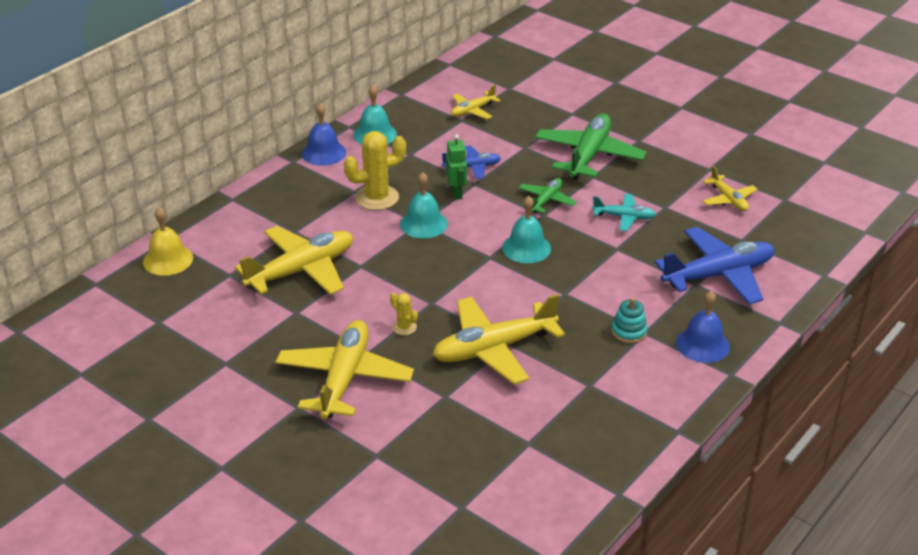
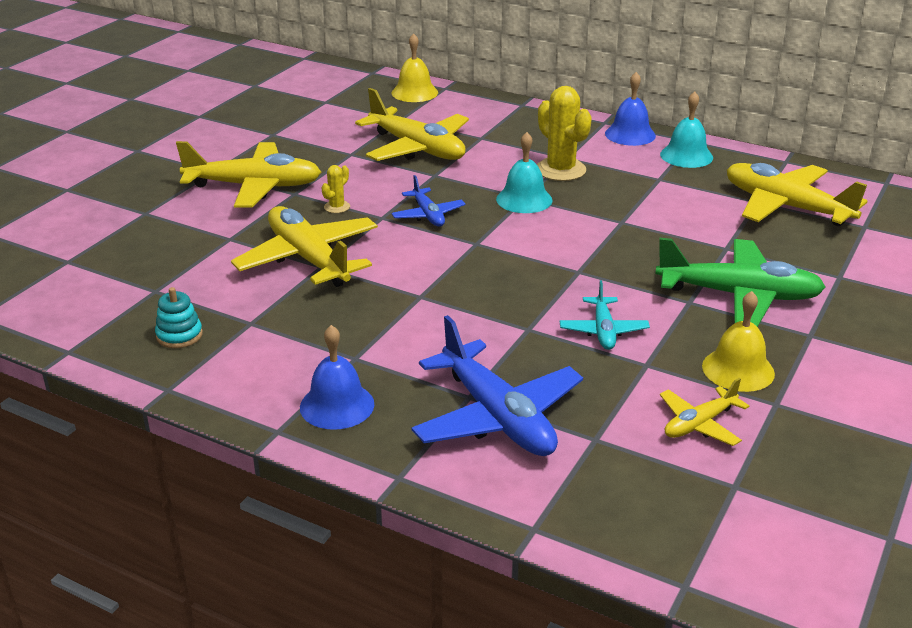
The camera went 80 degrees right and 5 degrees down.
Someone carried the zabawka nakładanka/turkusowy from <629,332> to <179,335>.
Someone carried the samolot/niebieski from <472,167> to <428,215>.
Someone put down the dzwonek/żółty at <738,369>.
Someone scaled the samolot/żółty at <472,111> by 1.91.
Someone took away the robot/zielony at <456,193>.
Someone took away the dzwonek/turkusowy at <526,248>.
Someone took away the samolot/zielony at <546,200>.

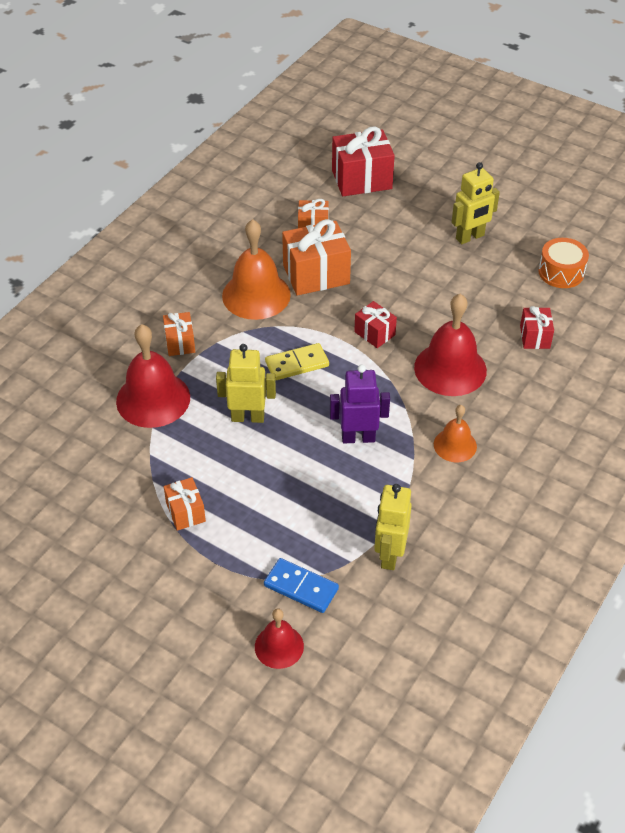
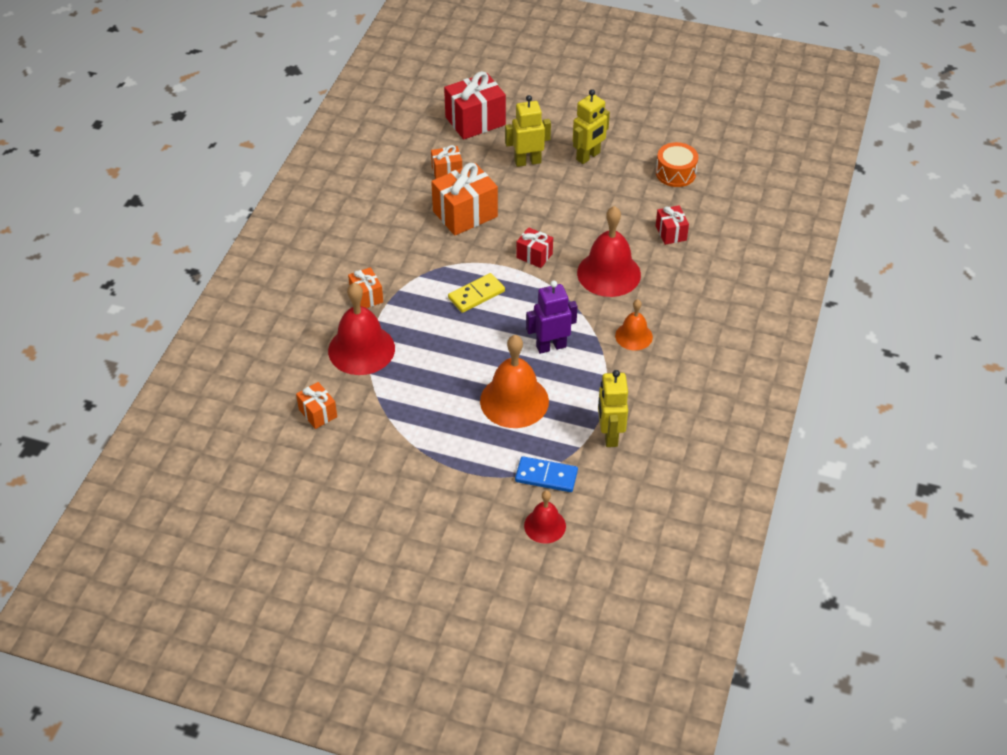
The camera went 15 degrees left and 0 degrees up.
Someone carried the prezent/pomarańczowy from <185,512> to <318,413>.
Someone carried the dzwonek/pomarańczowy from <256,295> to <514,401>.
Someone carried the robot/żółty from <248,417> to <527,161>.

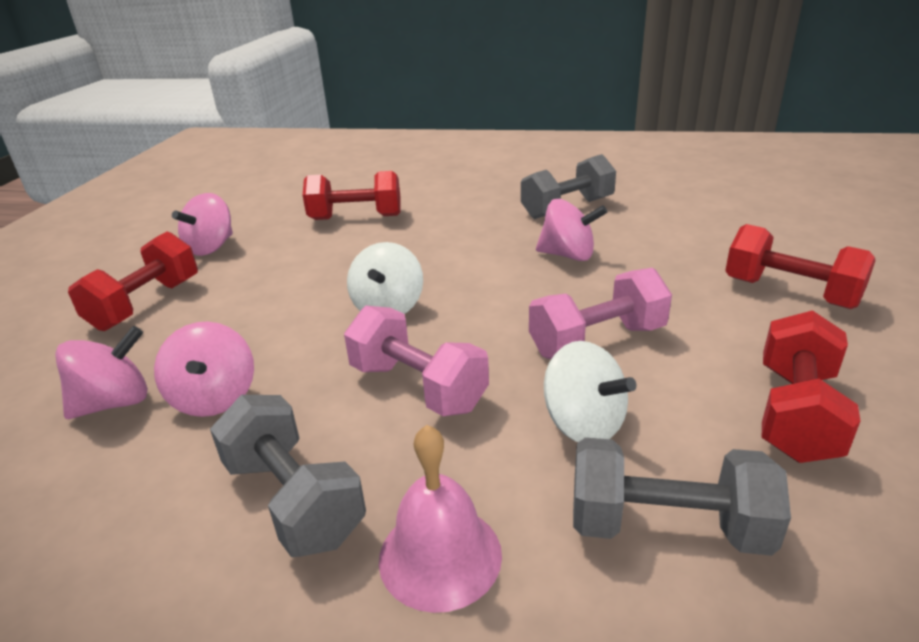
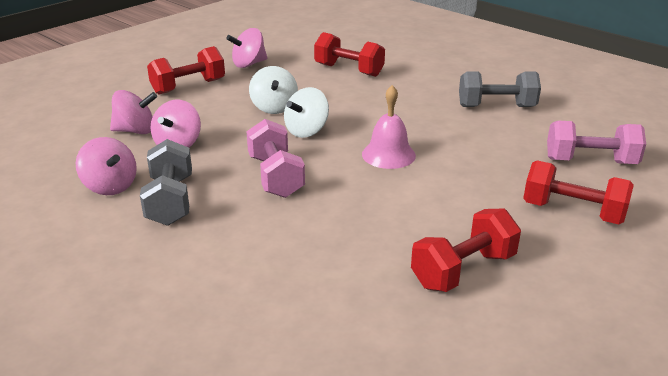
The camera went 30 degrees right and 0 degrees up.
Someone carried the bączek/różowy from <568,255> to <110,186>.
Someone carried the bączek/biały from <583,424> to <274,108>.
Someone carried the dzwonek/różowy from <440,555> to <388,154>.
Someone rotated the hantel/czerwony at <790,293> by 45 degrees counterclockwise.
Someone carried the hantel/różowy from <597,341> to <590,161>.
Someone took away the hantel/szary at <666,526>.

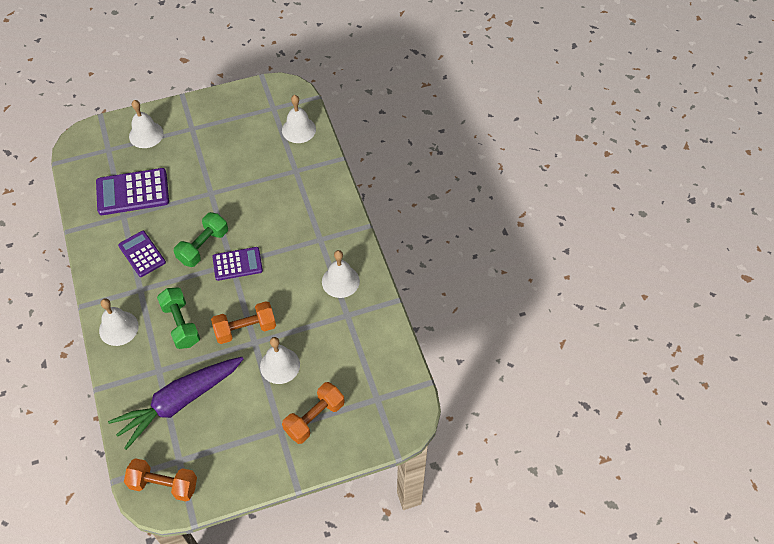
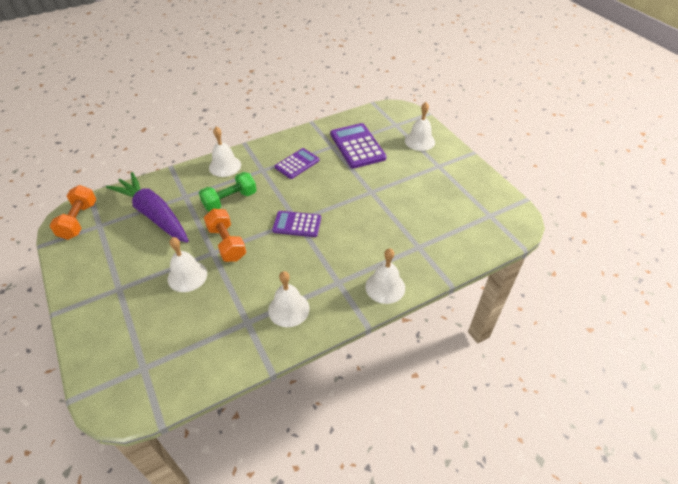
The camera went 80 degrees right and 10 degrees down.
Someone rotated the kalkulator/fioletowy at <237,264> by 120 degrees clockwise.
Someone carried the dzwonek/biały from <298,129> to <385,287>.
Someone took away the hantel/zielony at <203,246>.
Someone took away the hantel/pomarańczowy at <314,418>.

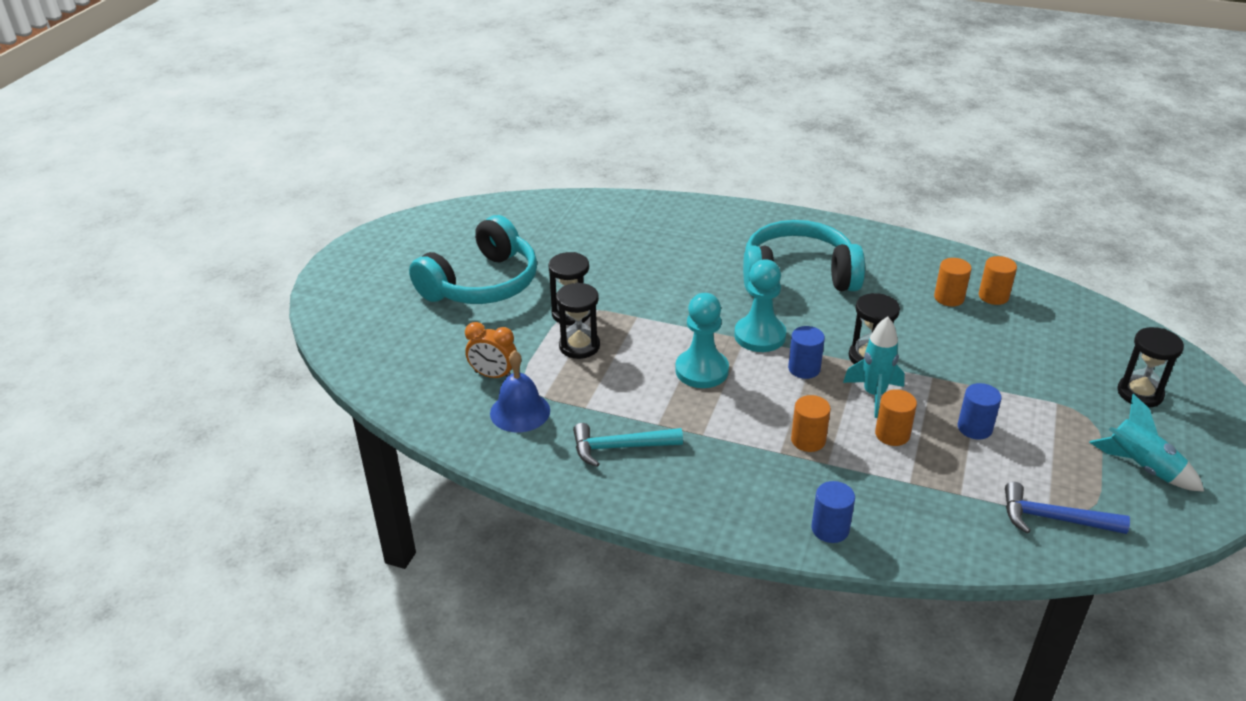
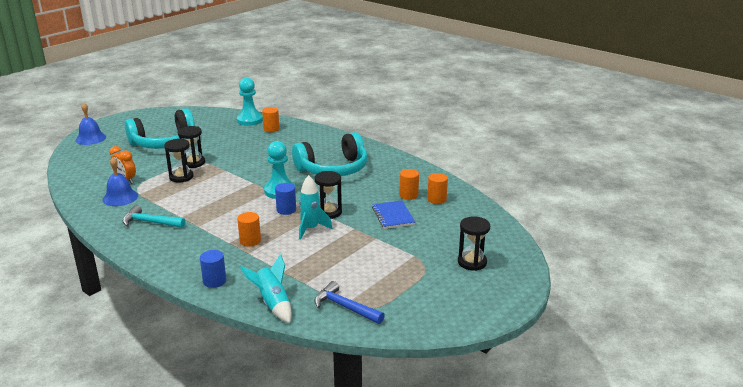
The camera went 20 degrees right and 10 degrees down.
Someone put down the dzwonek/niebieski at <91,138>.
Someone carried the pionek/turkusowy from <702,370> to <249,120>.
Someone carried the rakieta/turkusowy from <1141,467> to <272,303>.
Someone carried the walec/pomarańczowy from <892,434> to <271,129>.
Someone rotated the słuchawki/turkusowy at <798,275> by 135 degrees clockwise.
Someone put down the zeszyt/niebieski at <393,216>.
Someone took away the walec/niebieski at <974,428>.

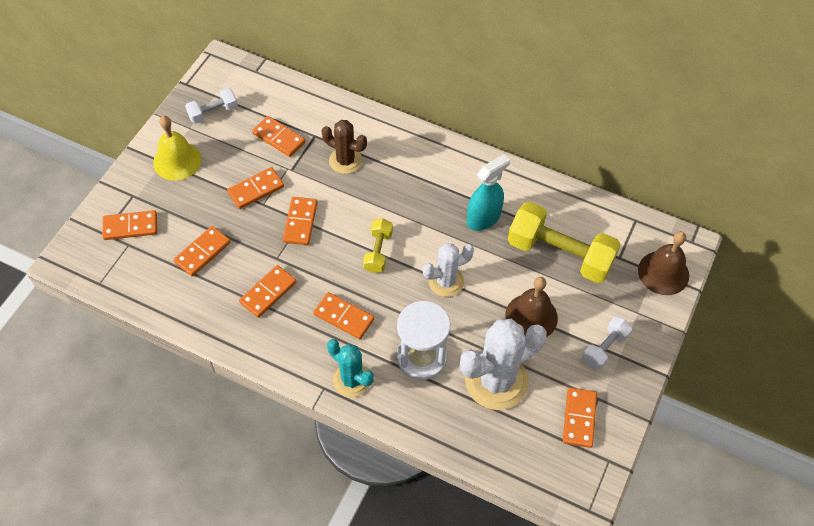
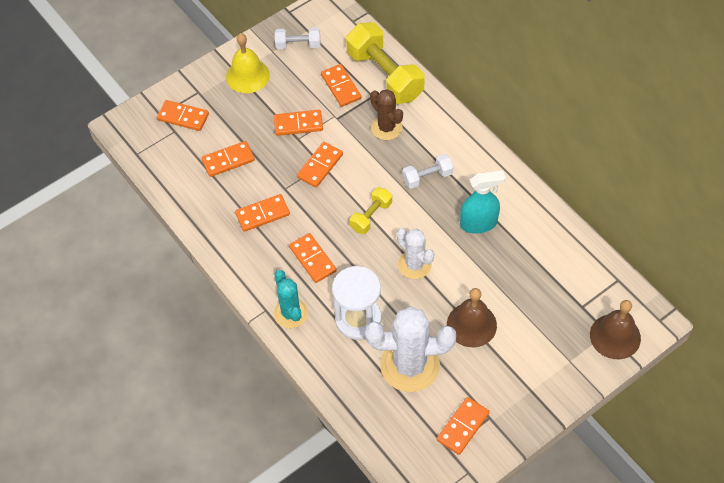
The camera went 30 degrees right and 0 degrees up.
Someone carried the hantel/żółty from <559,254> to <385,75>.
Someone rotated the kaktus/biały at <446,281> by 45 degrees clockwise.
Someone carried the hantel/biały from <605,348> to <427,177>.

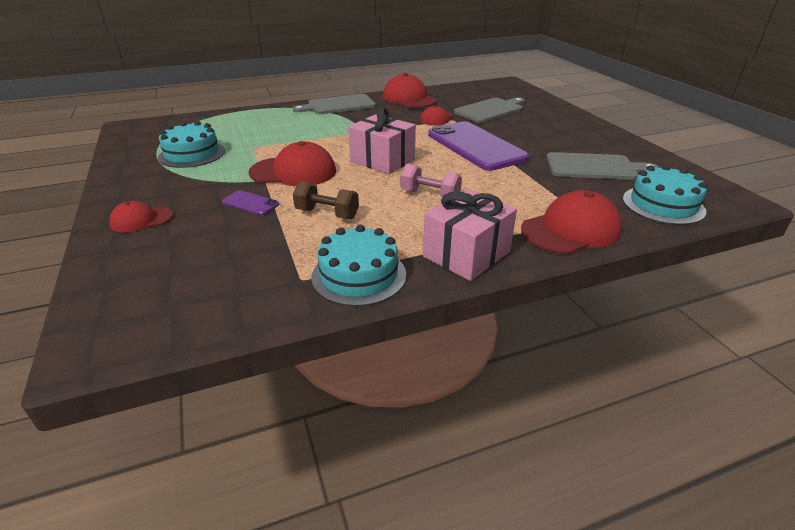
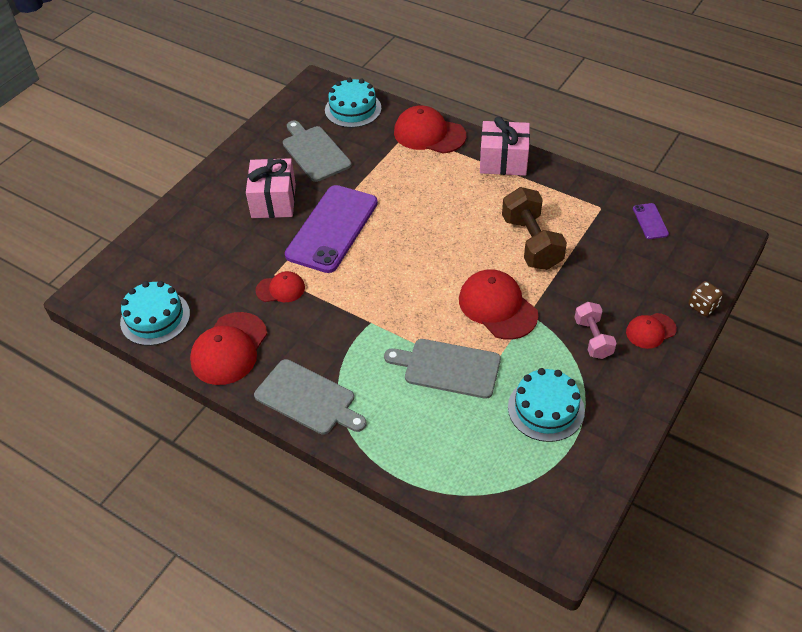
The camera went 125 degrees left and 15 degrees up.
Someone carried the tort/turkusowy from <359,275> to <155,318>.
Someone carried the prezent/różowy from <382,160> to <273,201>.
Someone carried the deska do krojenia/szary from <490,110> to <448,368>.
Someone scaled the hantel/brązowy at <327,214> by 1.64.
Someone carried the hantel/różowy from <430,195> to <593,338>.
Someone rotated the czapka/czerwony at <141,220> by 120 degrees clockwise.
Someone carried the telefon/fioletowy from <250,203> to <650,221>.
Someone put down the kostka do gry/brązowy at <702,306>.

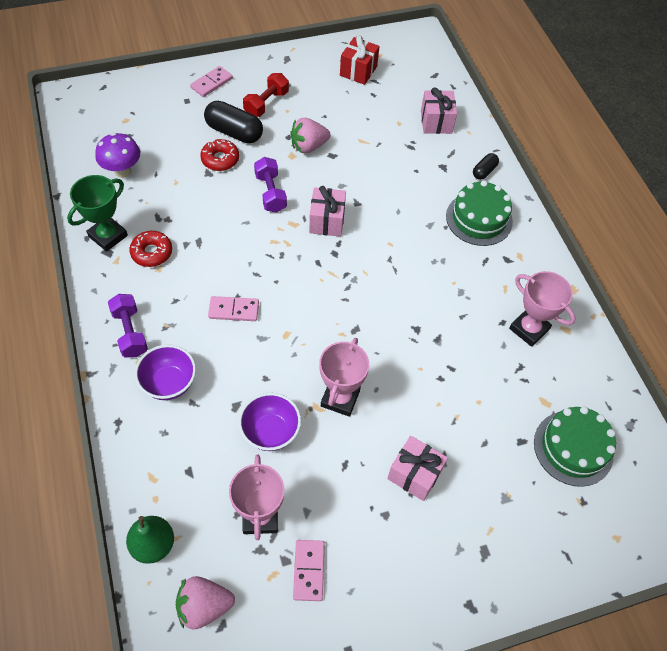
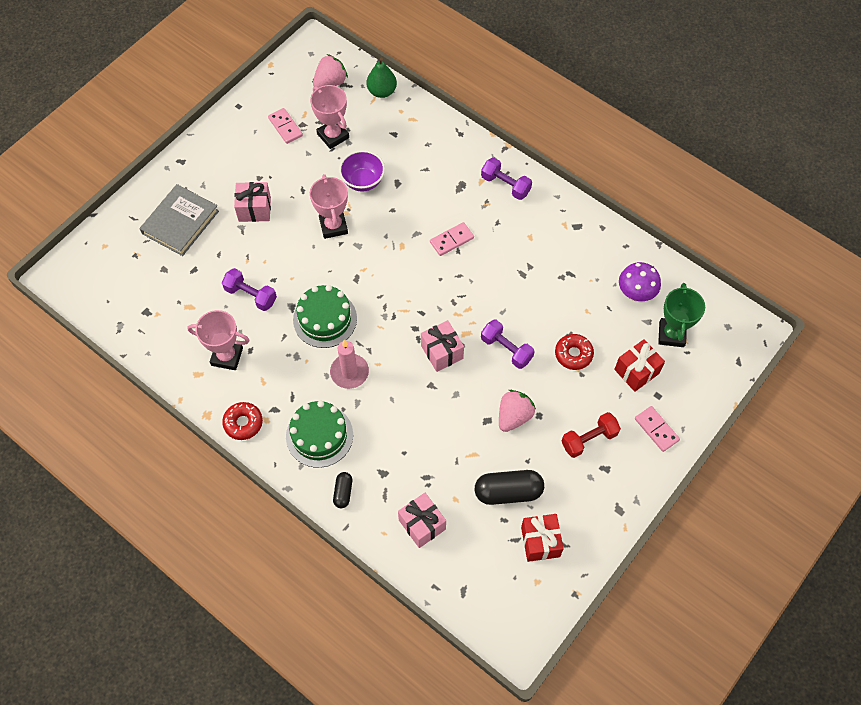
The camera went 150 degrees right and 5 degrees up.
Someone put down the książka/szary at <180,222>.
Someone put down the hantel/fioletowy at <251,295>.
Someone carried the donut/czerwony from <152,252> to <243,423>.
Someone carried the tort/zielony from <573,448> to <325,319>.
Someone put down the świeca/różowy at <349,372>.
Someone carried the kapsułka/czarny from <234,132> to <508,492>.
Someone rotated the hantel/czerwony at <266,103> by 60 degrees clockwise.
Someone put down the prezent/czerwony at <636,371>.
Someone rotated the kostka domina/różowy at <211,83> by 45 degrees counterclockwise.
Someone carried the puchar/zielony from <108,236> to <671,334>.
Someone took away the miska/fioletowy at <169,383>.

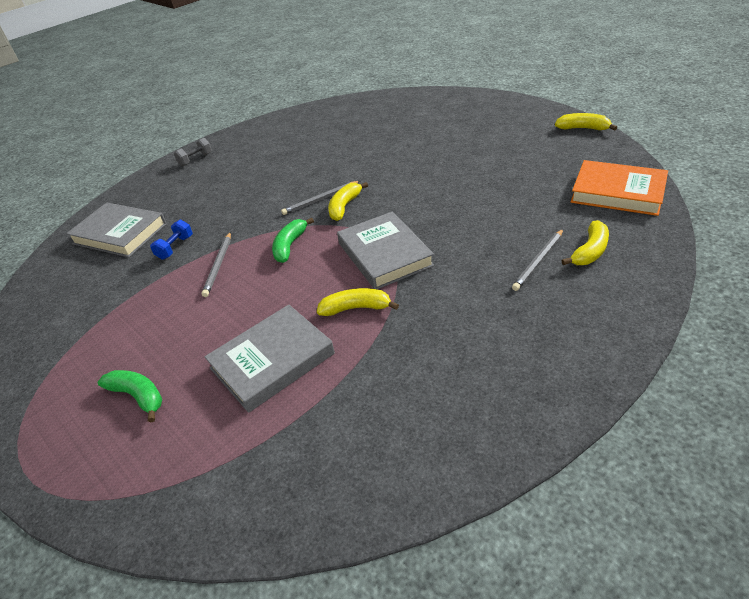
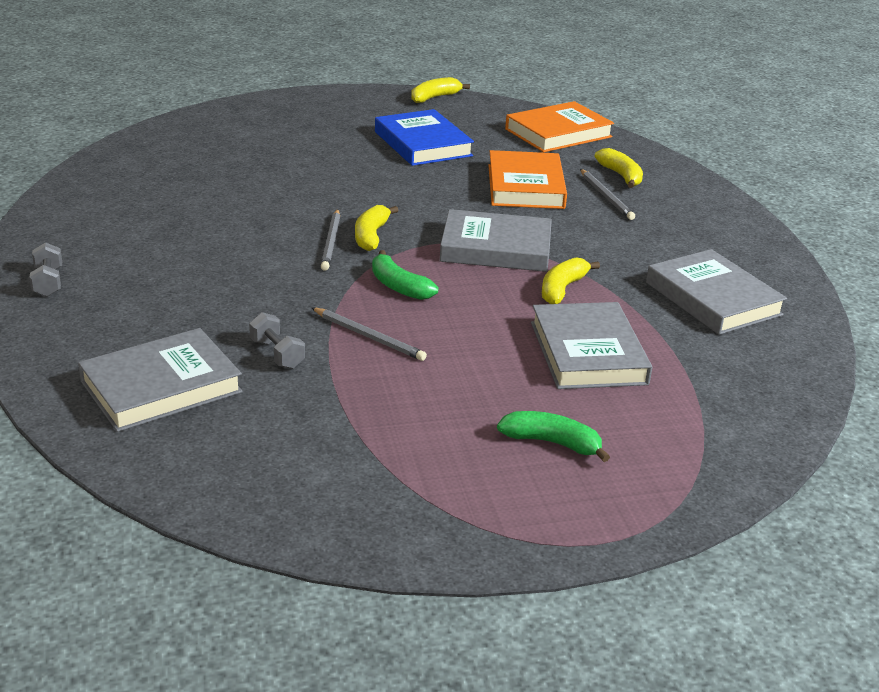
The camera went 65 degrees left and 10 degrees down.
Someone repainted the hantel/niebieski at <175,247>, which became the hantel/szary at <277,354>.
Someone rotated the banan/żółty at <344,207> by 45 degrees clockwise.
Someone put down the książka/niebieski at <423,144>.
Someone put down the książka/pomarańczowy at <525,186>.
Someone rotated the banan/zielony at <138,396> by 45 degrees clockwise.
Someone put down the książka/szary at <713,299>.

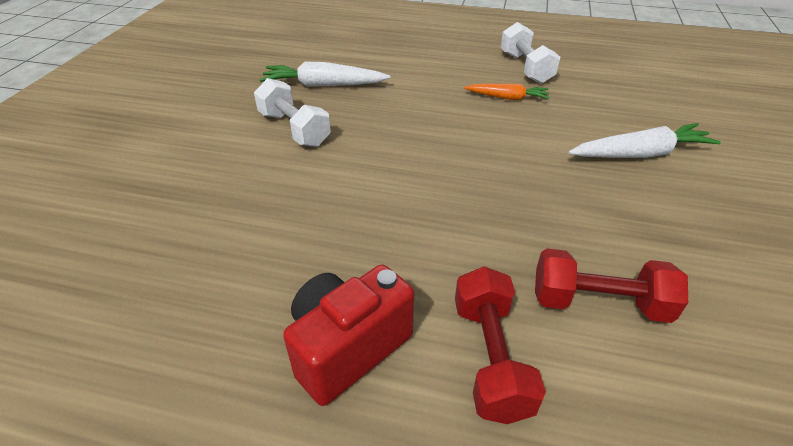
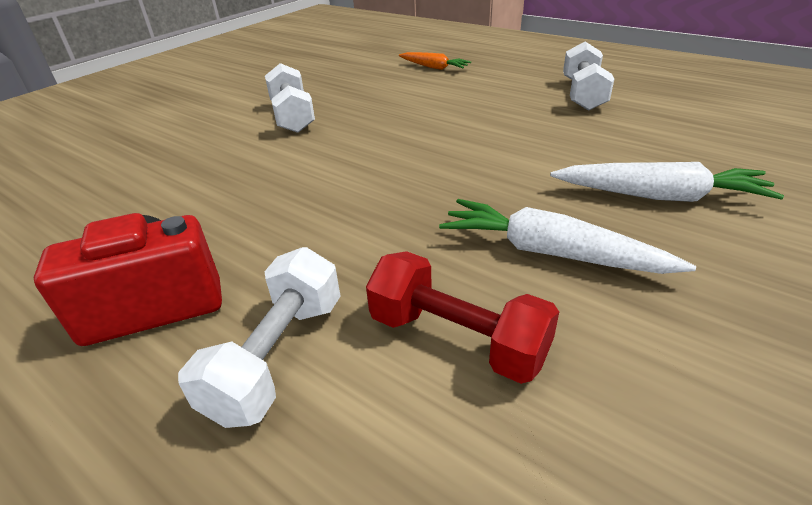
The camera went 25 degrees right and 5 degrees down.
Someone repainted the hantel/czerwony at <490,358>, which became the hantel/biały at <278,356>.
Someone carried the marchewka/pomarańczowy from <507,98> to <434,67>.
Someone carried the marchewka/biały from <323,85> to <550,252>.

